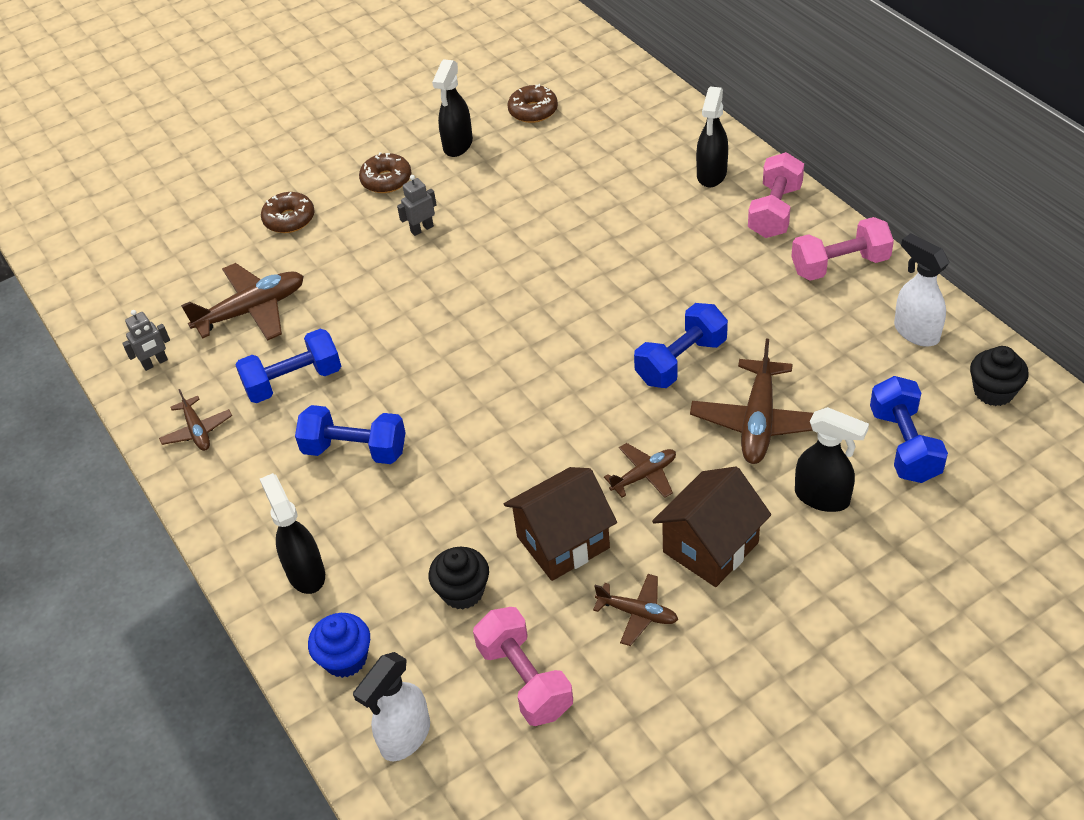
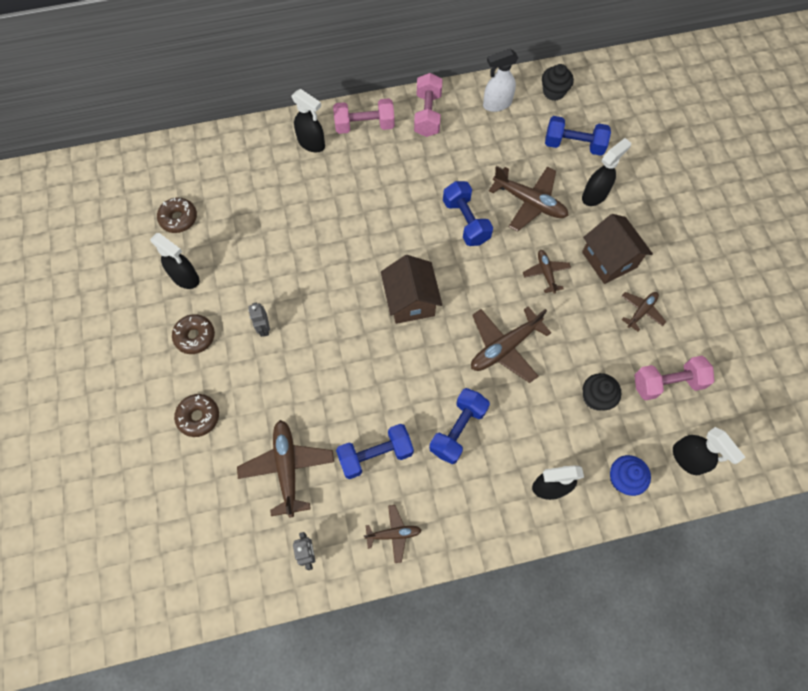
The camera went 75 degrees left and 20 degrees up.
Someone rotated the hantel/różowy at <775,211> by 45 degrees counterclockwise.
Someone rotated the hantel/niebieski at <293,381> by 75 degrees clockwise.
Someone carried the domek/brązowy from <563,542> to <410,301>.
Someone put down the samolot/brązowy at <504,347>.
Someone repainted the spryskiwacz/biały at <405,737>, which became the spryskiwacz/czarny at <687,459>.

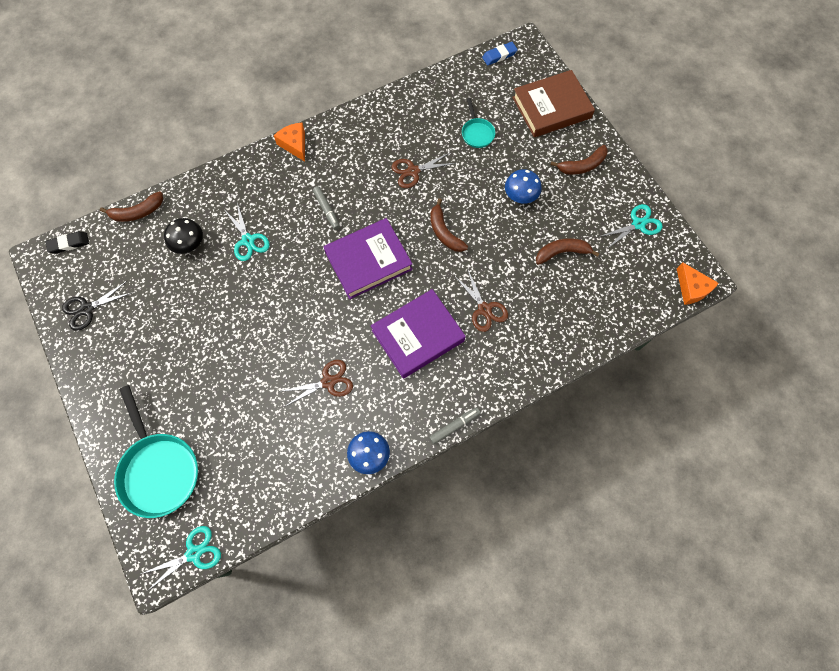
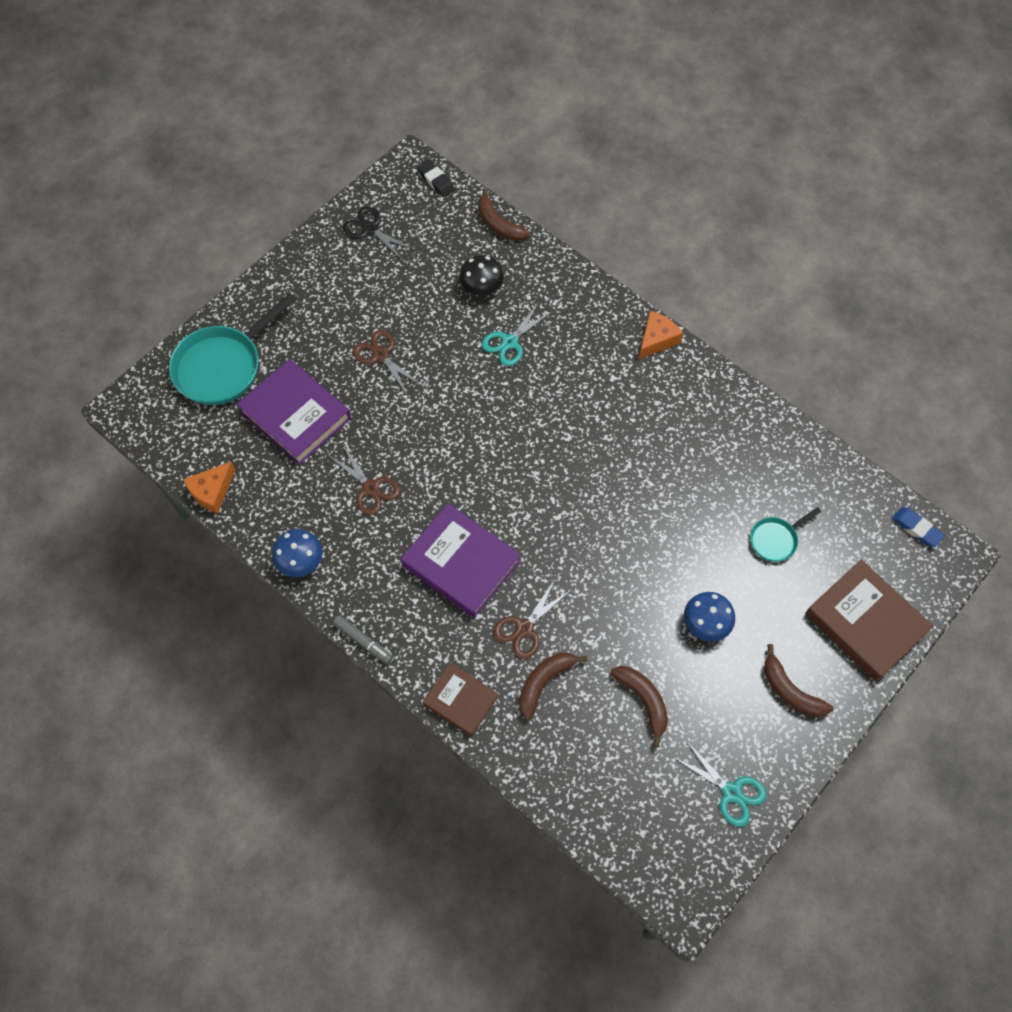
The camera went 70 degrees right and 5 degrees down.
Someone carried the ser/pomarańczowy from <691,288> to <212,491>.
Someone carried the książka/fioletowy from <368,261> to <296,415>.
Someone carried the nożyczki/brązowy from <413,171> to <381,355>.
Someone put down the książka/brązowy at <460,700>.
Someone carried the banan/brązowy from <444,232> to <544,682>.
Someone took away the nożyczki/turkusowy at <194,553>.
Someone took away the flamaster/szary at <327,210>.

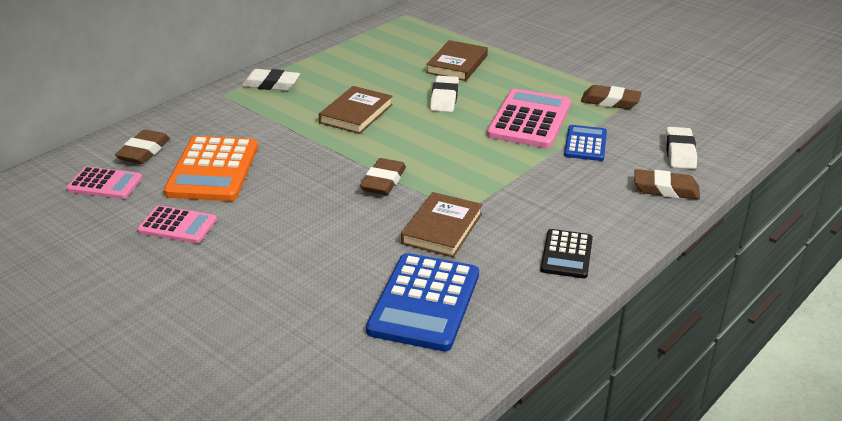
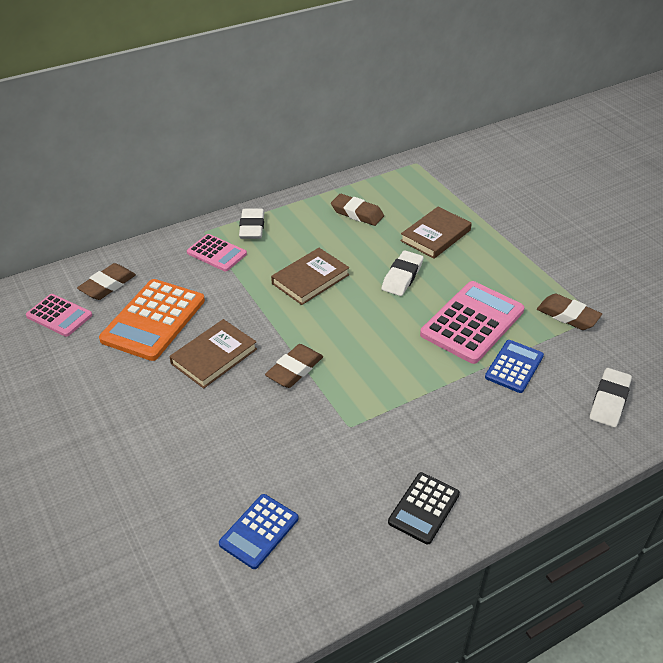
The camera went 20 degrees right and 10 degrees up.
Someone carried the książka/brązowy from <442,228> to <214,356>.
Someone carried the kalkulator/różowy from <177,225> to <216,253>.
Someone scaled the kalkulator/niebieski at <424,302> by 0.58.
Someone rotated the gumka do mazania/biały at <271,84> by 60 degrees clockwise.
Someone carried the gumka do mazania/brązowy from <665,189> to <357,213>.

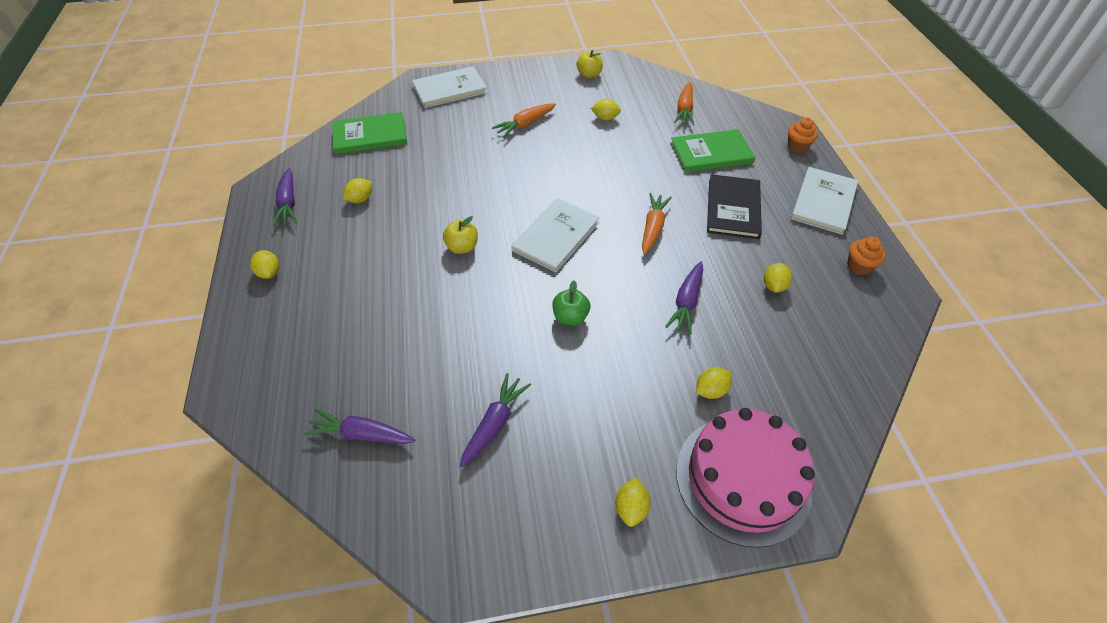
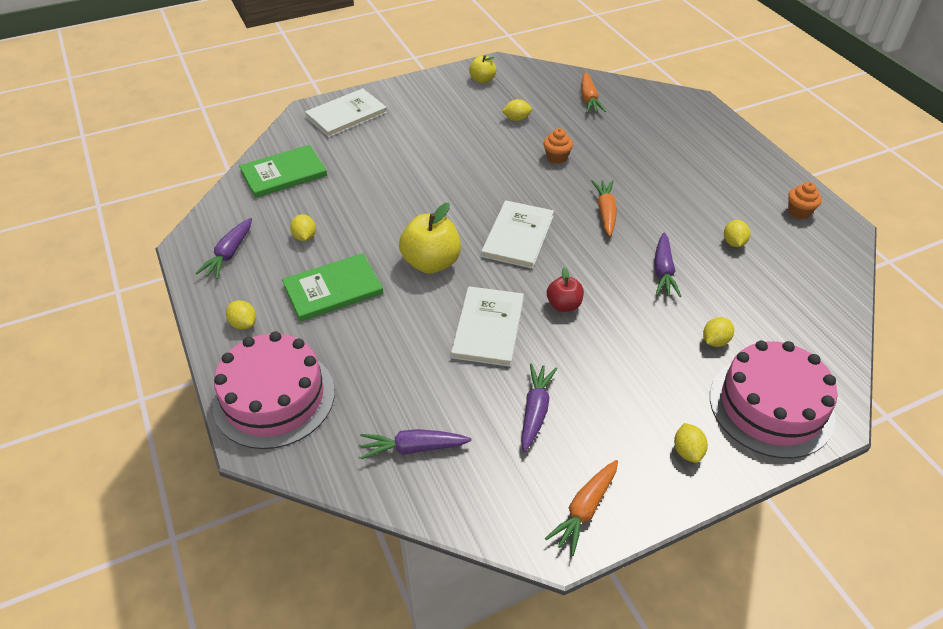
The camera went 15 degrees left and 5 degrees down.
Someone rotated the marchewka/fioletowy at <288,203> by 45 degrees clockwise.
Someone put down the tort/różowy at <274,397>.
Someone carried the książka/zielony from <711,153> to <333,289>.
Someone rotated the cytryna/żółty at <360,199> by 45 degrees counterclockwise.
Someone scaled the jabłko/żółty at <462,247> by 1.73.
Someone carried the książka/biały from <823,202> to <488,328>.
Someone carried the muffinka/pomarańczowy from <797,146> to <556,158>.
Someone carried the marchewka/pomarańczowy from <525,125> to <584,510>.
Someone repainted the jabłko/zielony at <570,317>, which became the jabłko/czerwony at <564,305>.
Someone took away the książka/czarny at <733,208>.

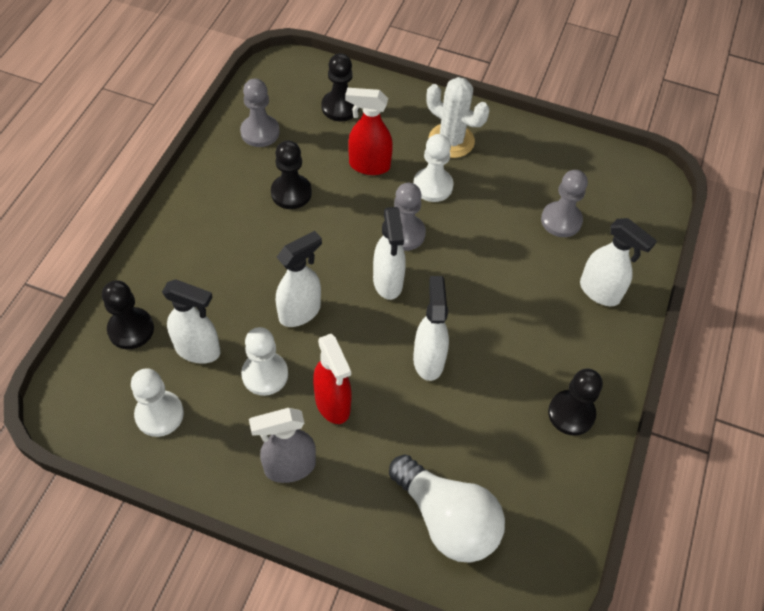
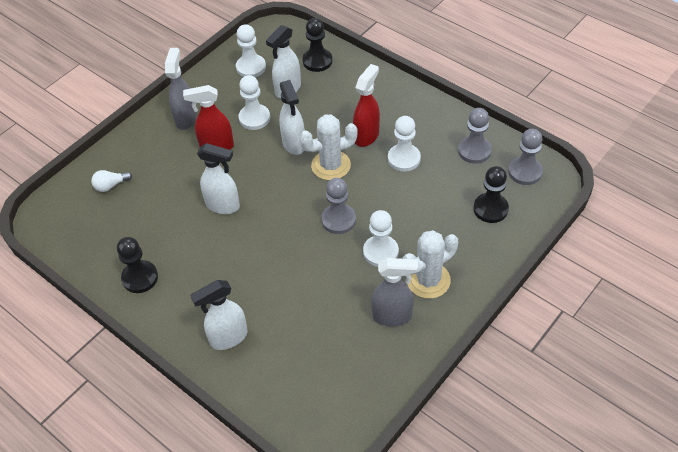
The camera went 115 degrees right and 5 degrees down.
Someone scaled the żarówka/biały at <447,519> by 0.44.
Someone put down the kaktus/biały at <331,165>.
Someone carried the spryskiwacz/czerwony from <369,165> to <366,136>.
Someone put down the spryskiwacz/szary at <392,316>.
Someone repainted the pionek/czarny at <291,193>, which became the pionek/biały at <404,159>.
Someone carried the pionek/szary from <561,220> to <525,172>.
Someone took away the spryskiwacz/biały at <388,282>.

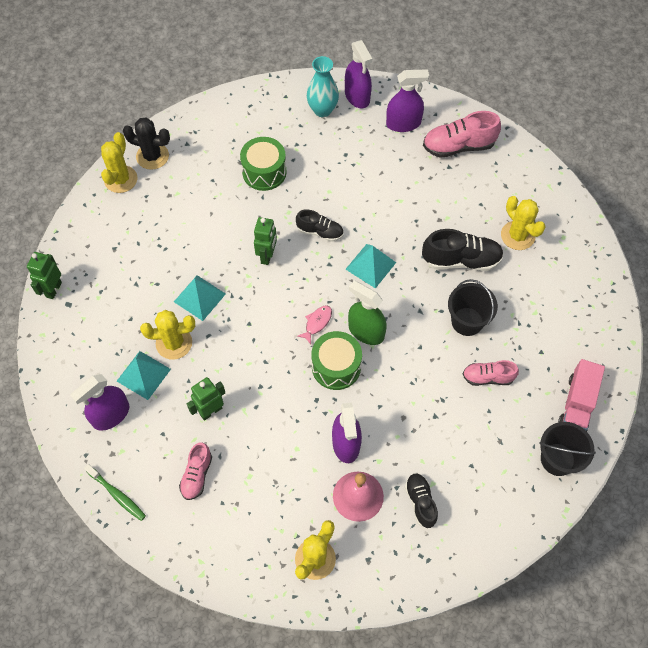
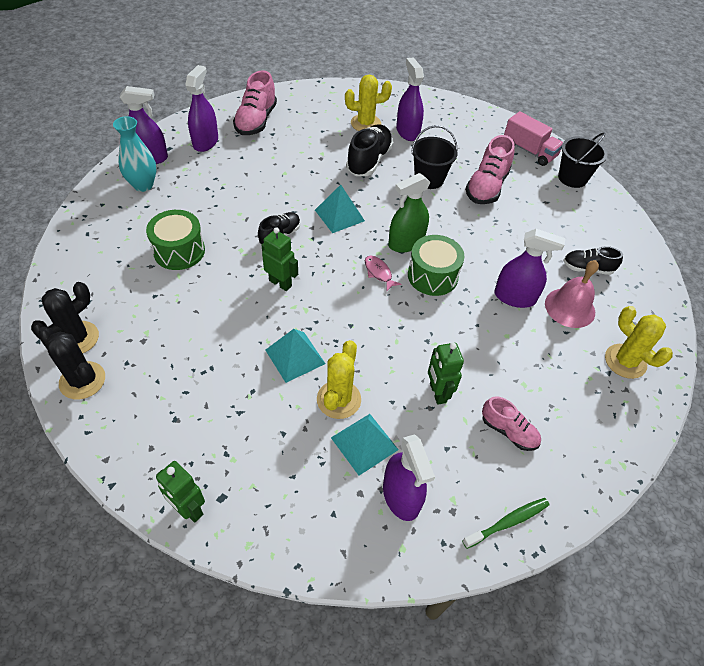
The camera went 70 degrees left and 10 degrees down.
Someone repainted the kaktus/żółty at <121,179>, which became the kaktus/czarny at <82,380>.
Someone put down the spryskiwacz/fioletowy at <407,132>.
Someone scaled the but/różowy at <487,377> by 1.62.

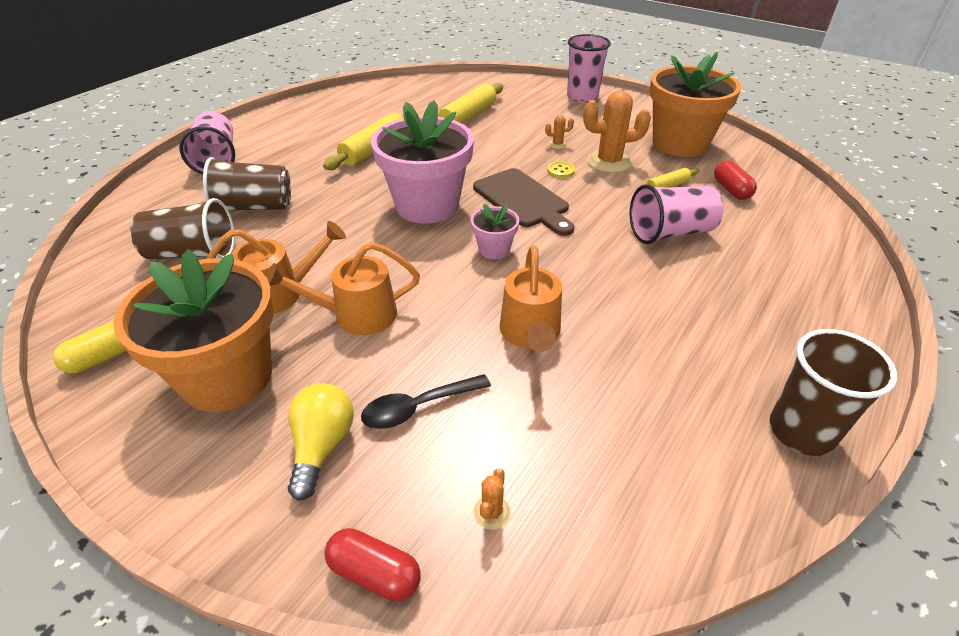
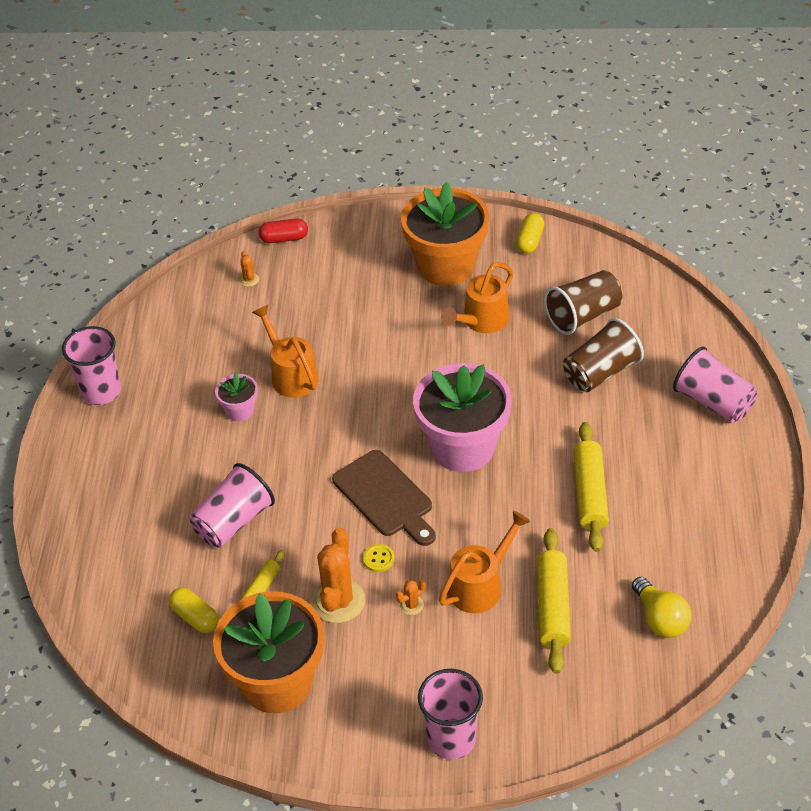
The camera went 150 degrees right and 5 degrees up.
Someone repainted the szklanka/brązowy at <801,431>, which became the szklanka/różowy at <101,391>.
Someone repainted the kapsułka/czerwony at <731,190>, which became the kapsułka/żółty at <195,617>.
Someone carried the doniczka/różowy from <494,249> to <240,410>.
Someone rotated the kaktus/pomarańczowy at <609,162> by 45 degrees counterclockwise.
Someone rotated the deska do krojenia/brązowy at <523,200> by 150 degrees counterclockwise.
Someone carried the konewka/pomarańczowy from <355,315> to <481,585>.
Someone carried the żarówka/żółty from <322,446> to <660,619>.
Someone took away the łyżka/czarny at <417,408>.

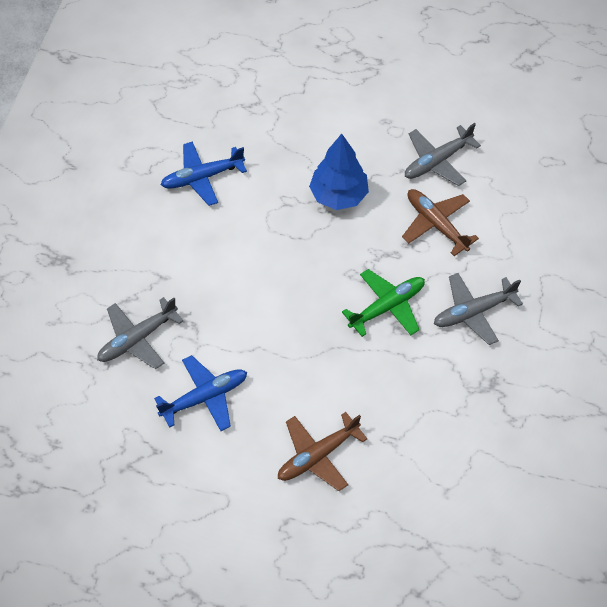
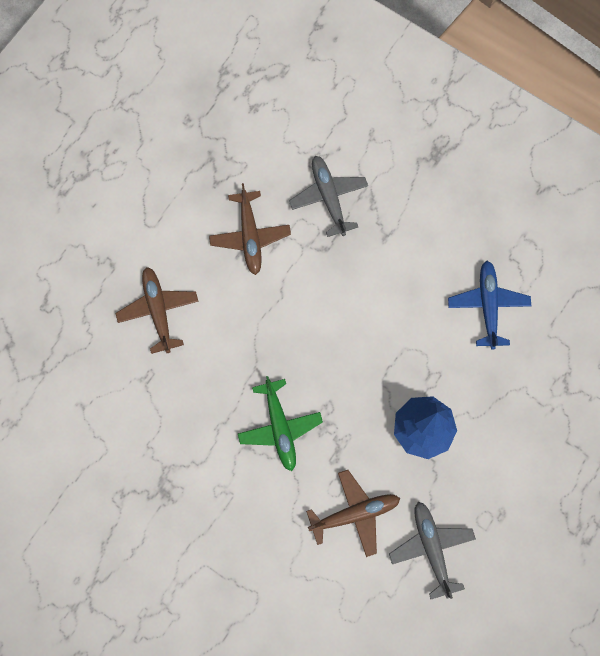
The camera went 110 degrees right and 15 degrees up.
Someone repainted the samolot/niebieski at <204,397>, which became the samolot/brązowy at <250,236>.
Someone took away the samolot/szary at <473,312>.

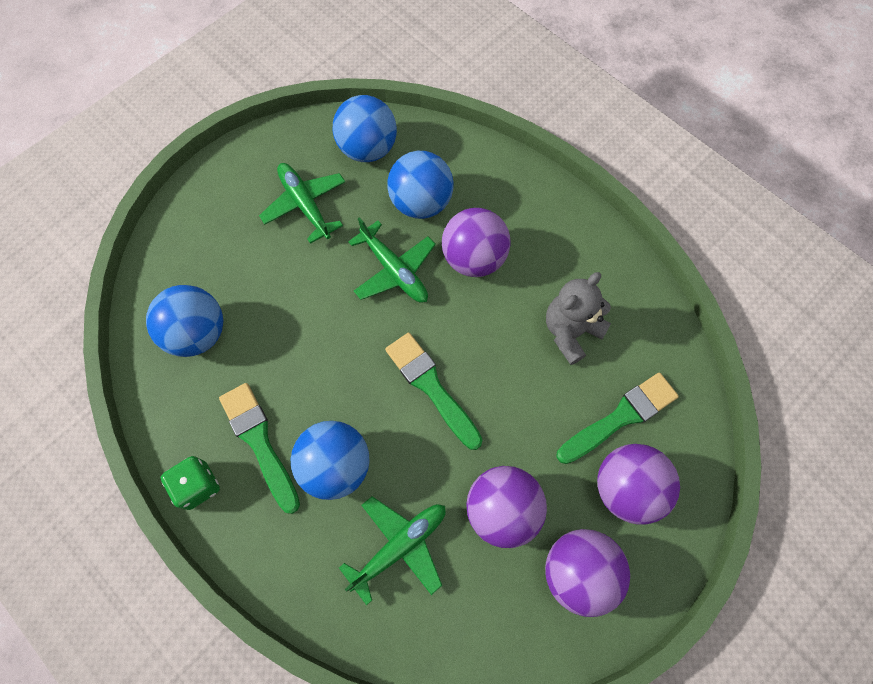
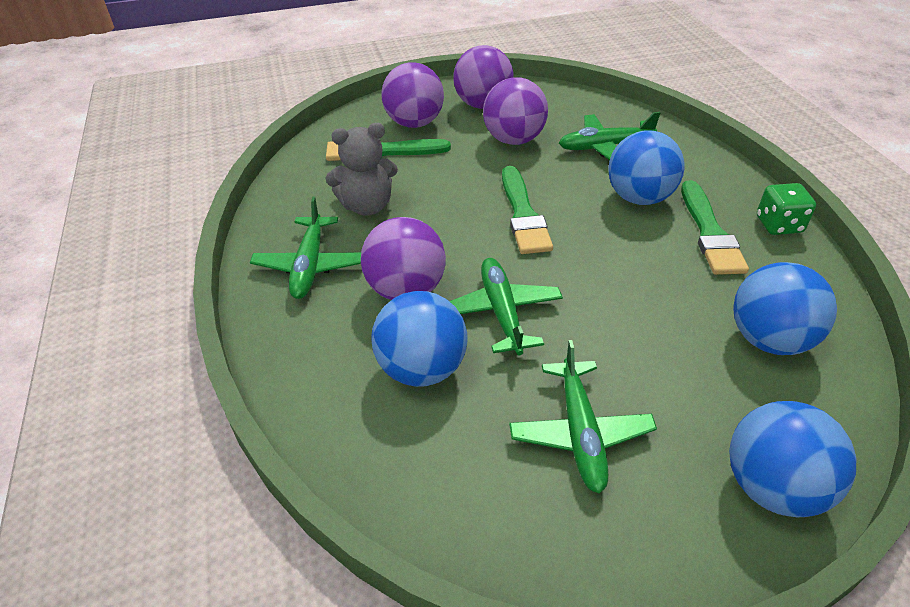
The camera went 150 degrees left and 25 degrees down.
Someone put down the samolot/zielony at <310,265>.
Someone carried the piłka/niebieski from <368,149> to <772,486>.

